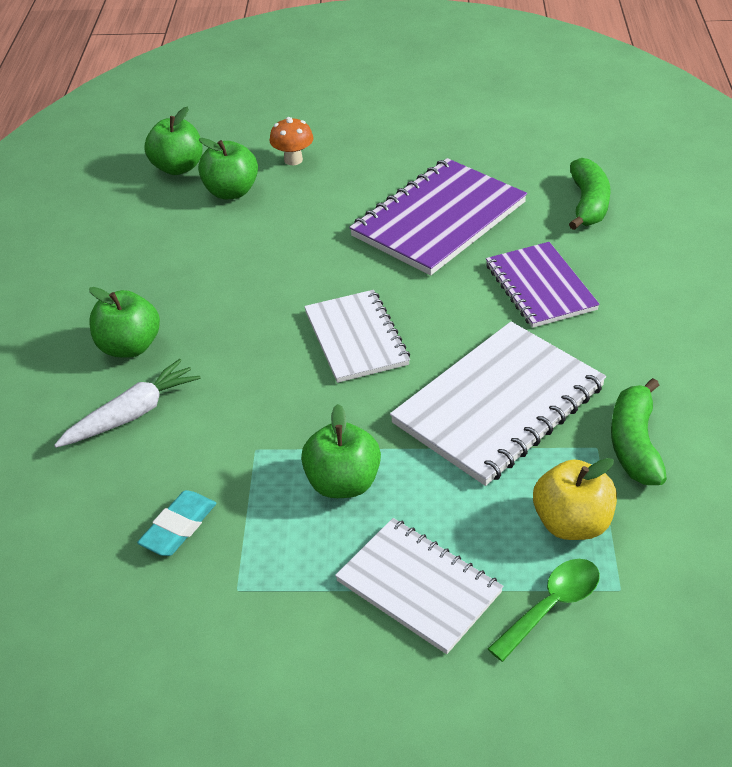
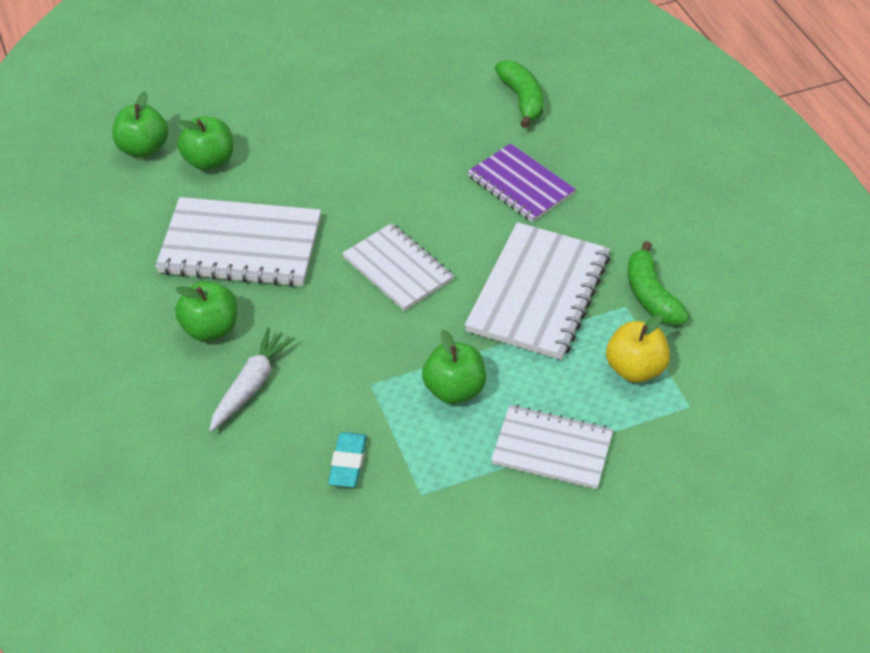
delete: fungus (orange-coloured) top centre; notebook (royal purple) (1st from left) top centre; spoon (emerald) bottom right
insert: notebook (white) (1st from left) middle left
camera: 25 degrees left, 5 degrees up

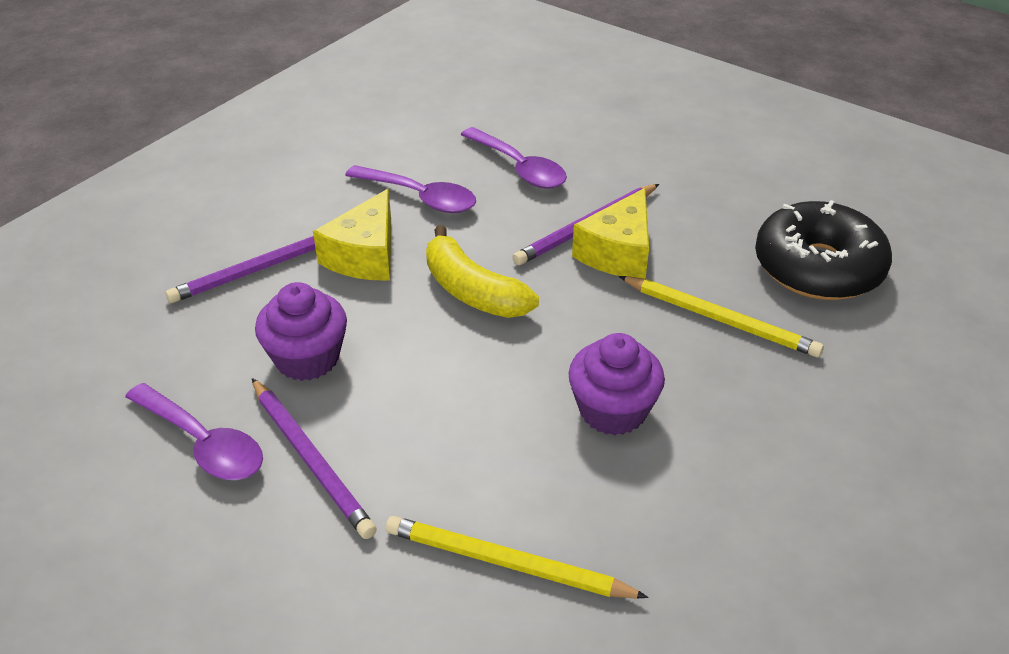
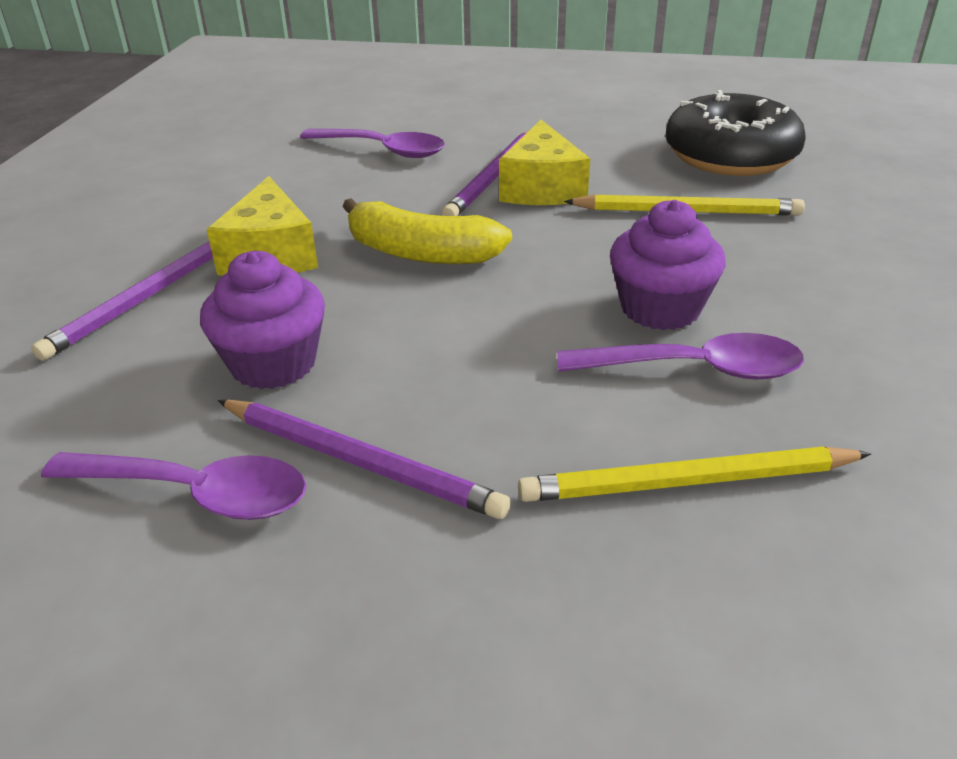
move: spoon (royal purple) (2nd from left in the first image) top centre to spoon (royal purple) (3rd from left) middle right
camera: 25 degrees left, 5 degrees down

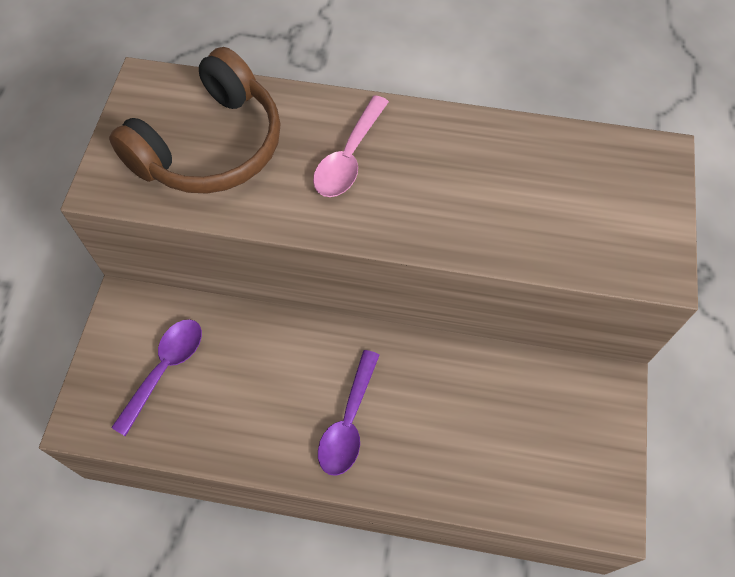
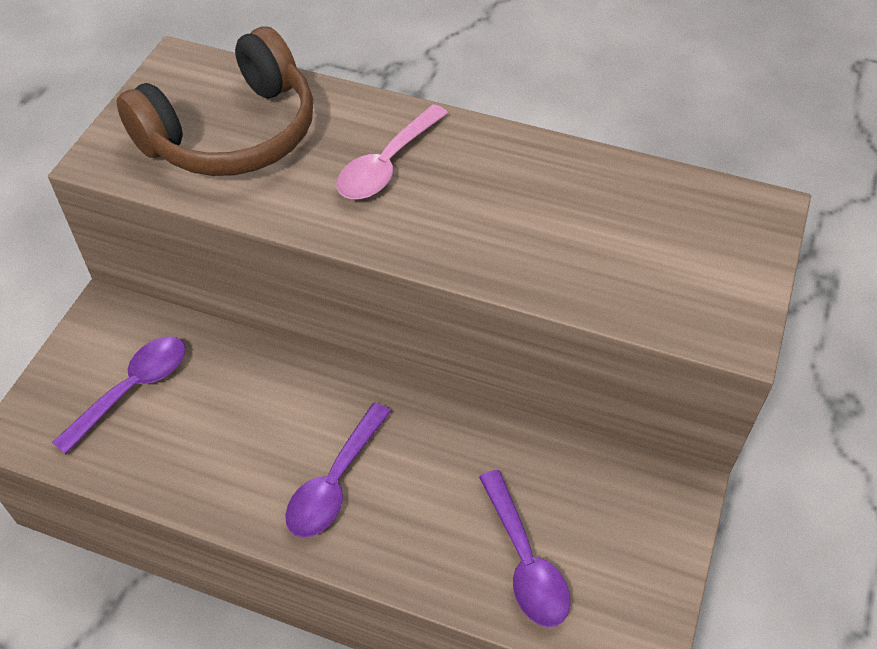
insert: spoon (royal purple) (3rd from left) bottom centre
camera: 10 degrees right, 10 degrees down

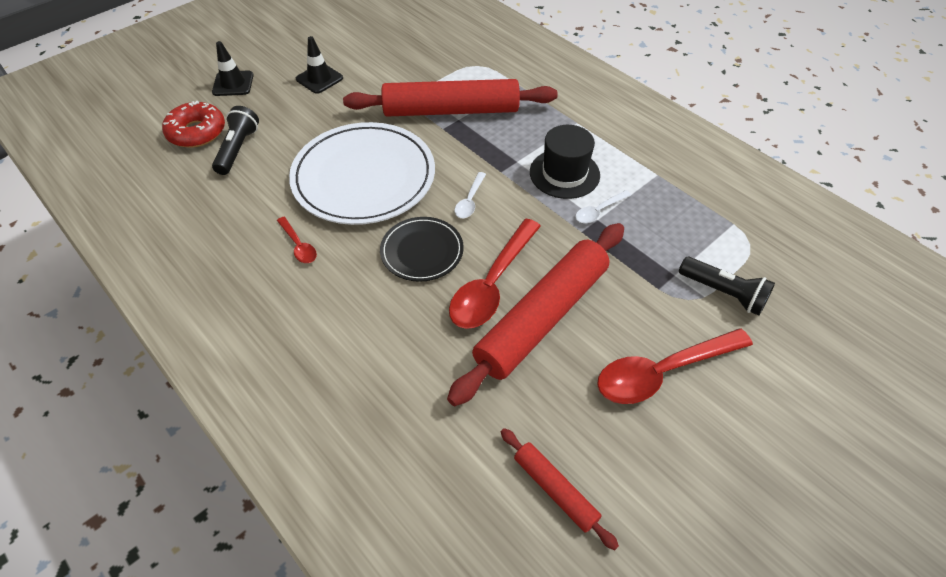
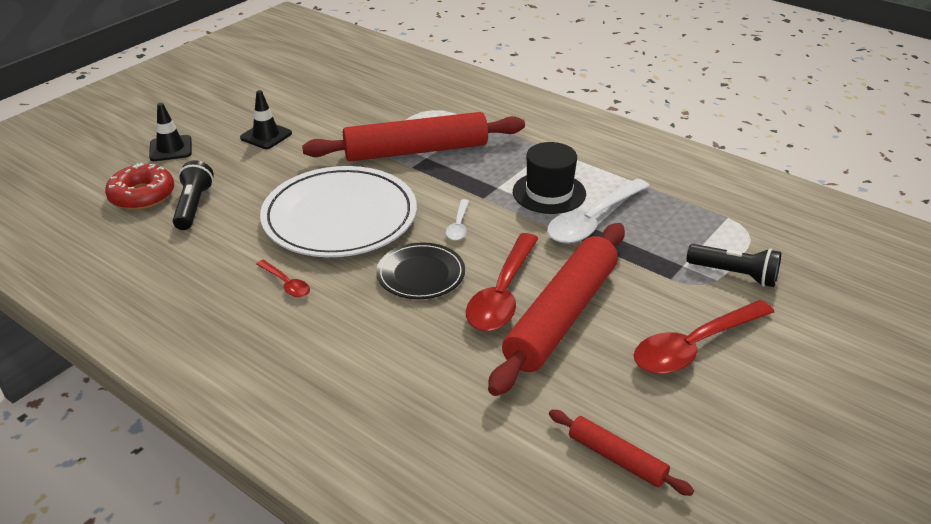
resize: spoon (white) (2nd from left) centre = centre x2.05
camera: 10 degrees left, 15 degrees down

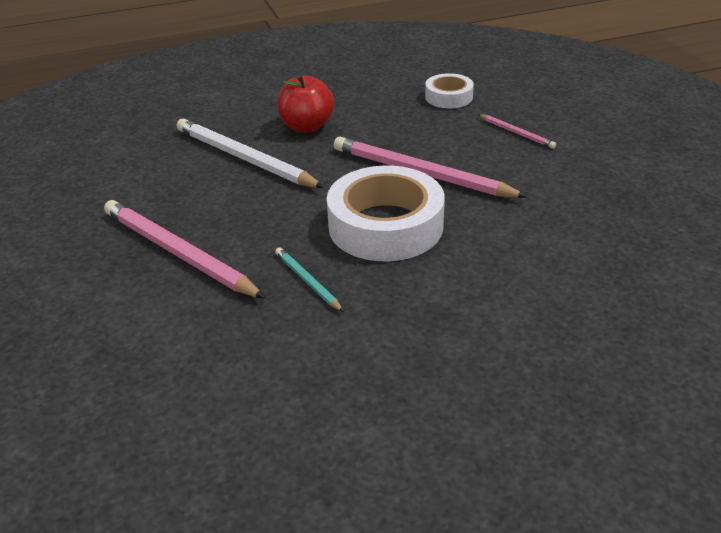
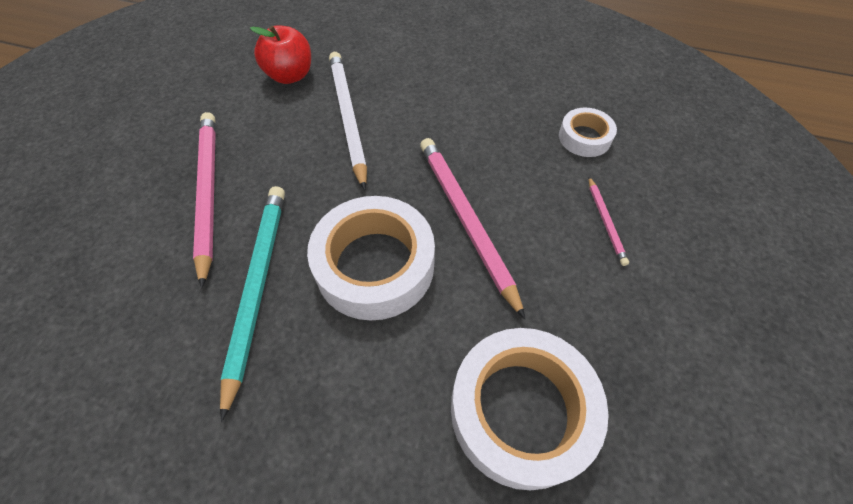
insert: tape (white) (2nd from left) bottom centre
move: toy apple (scarlet) top centre to top left
resize: pencil (aqua) centre = middle left x2.09
camera: 35 degrees right, 20 degrees up

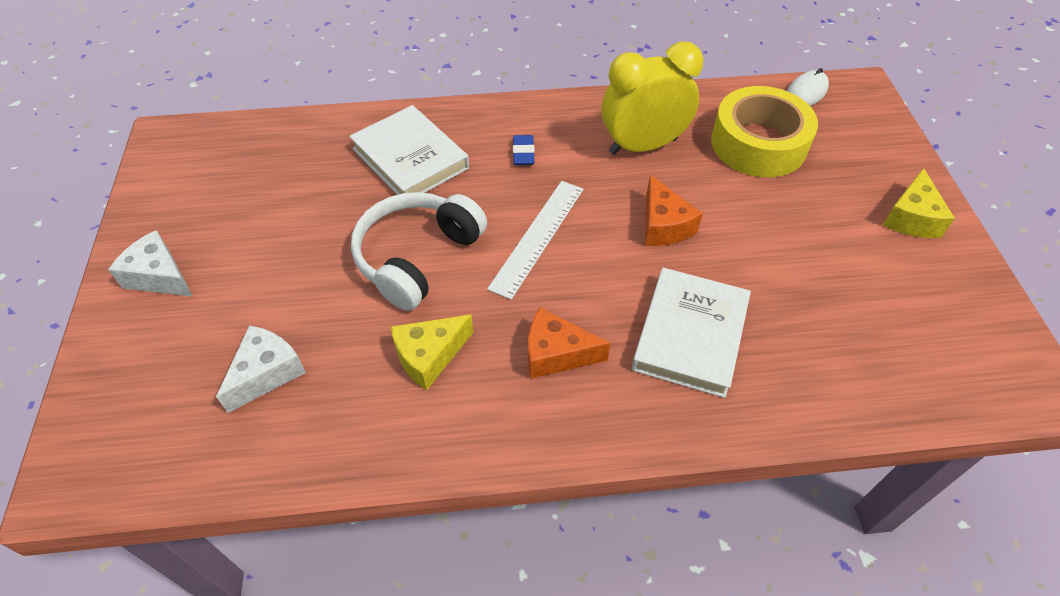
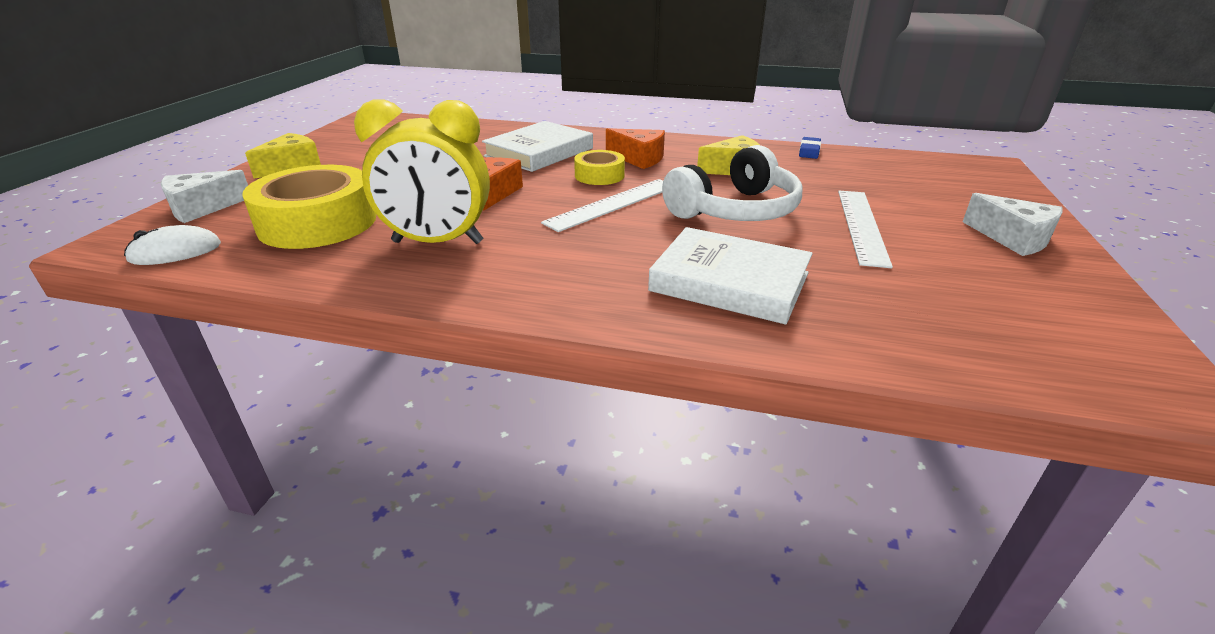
insert: tape (yellow) (2nd from left) top centre; measuring stick (white) (2nd from left) middle right
move: gum eraser (blue) top centre to top right; cheese (white) (2nd from left in the first image) middle left to cheese (white) (1st from left) top left
rotate: book (white) (1st from left in the first image) top centre = centre 45 degrees counterclockwise
camera: 160 degrees left, 20 degrees down

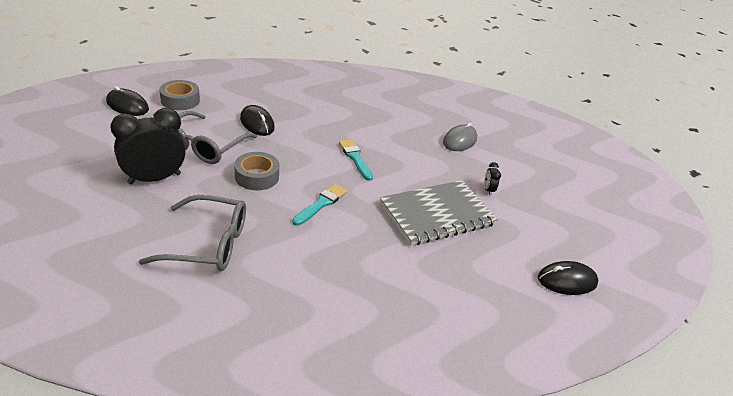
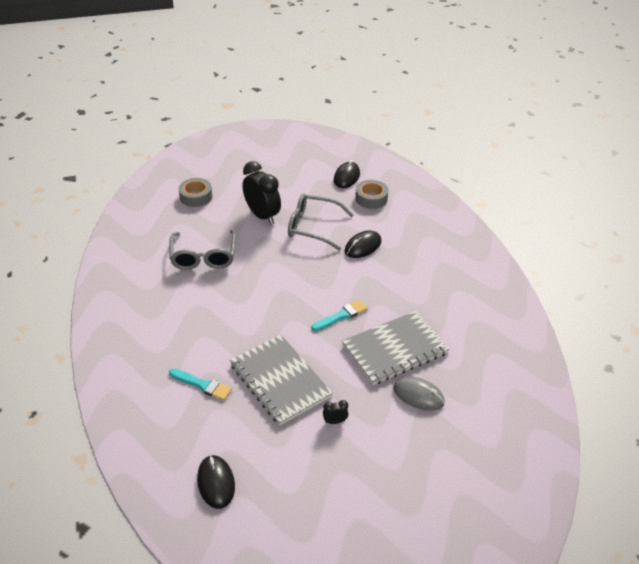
insert: notebook (ash-grey) (2nd from left) centre
move: tape (ash-grey) (2nd from left in the first image) centre to tape (ash-grey) (1st from left) middle left; paint brush (aqua) (1st from left) centre to bottom left
camera: 85 degrees right, 5 degrees up

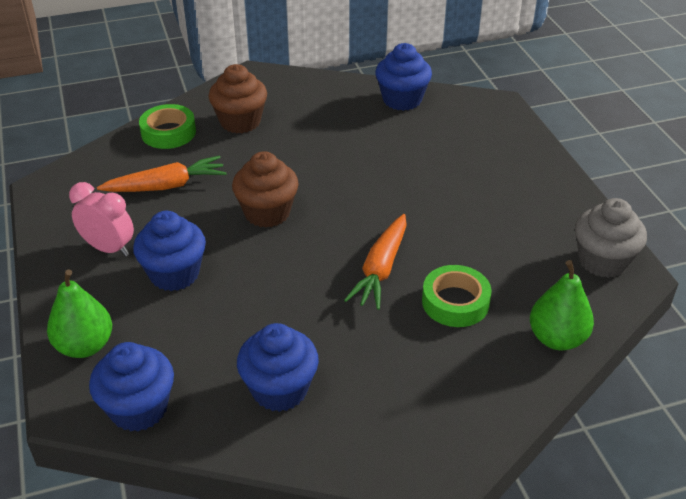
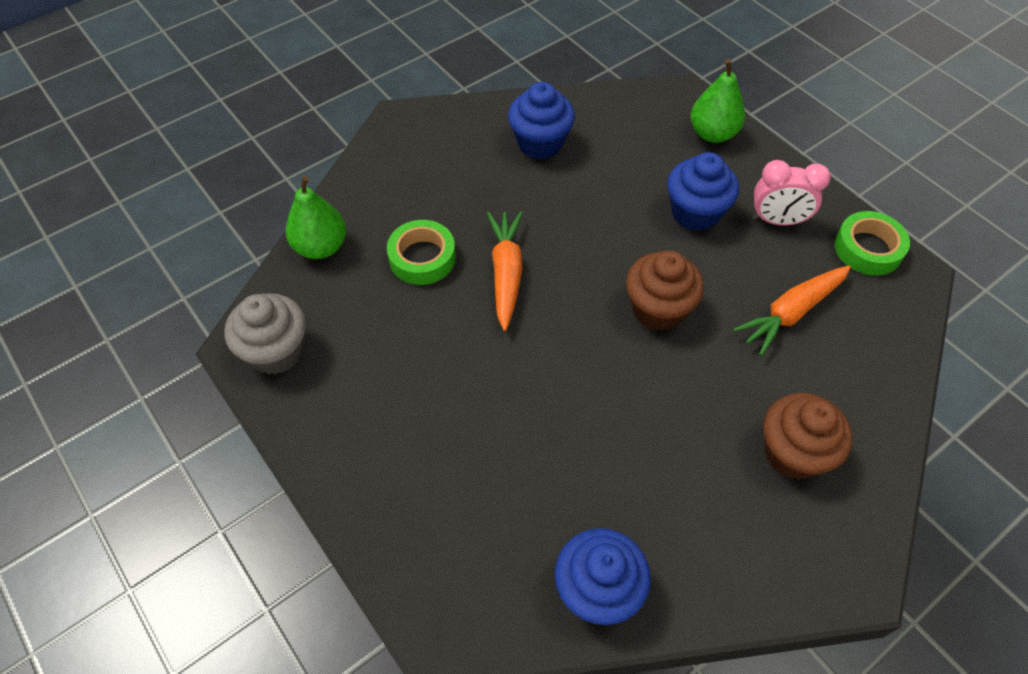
delete: cupcake (blue) (1st from left) bottom left
move: tape (emerald) (1st from left in the first image) top left to tape (emerald) (2nd from left) middle right
camera: 160 degrees right, 15 degrees up

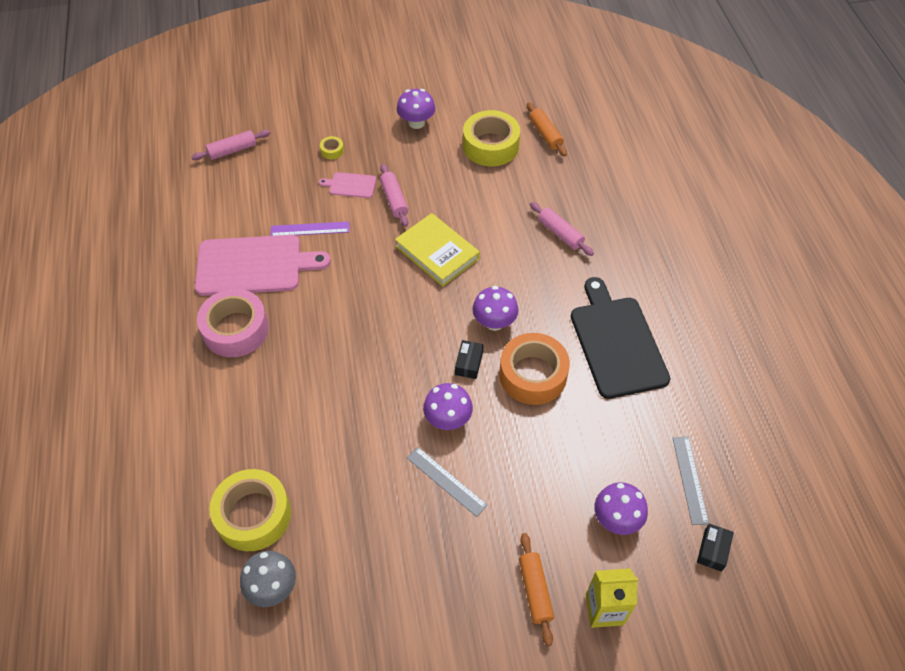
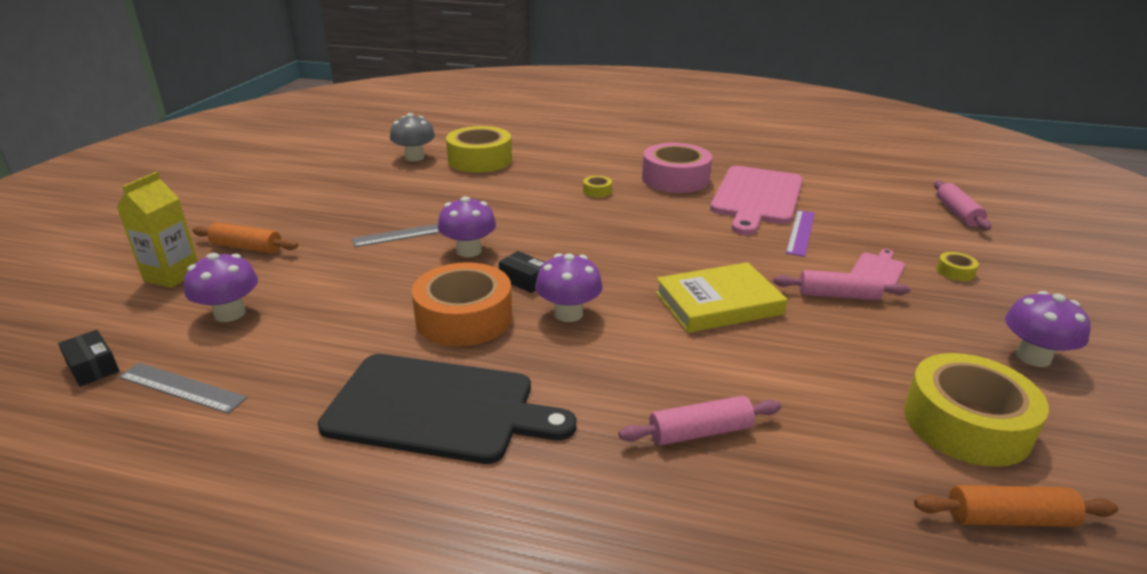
insert: tape (yellow) (2nd from left) top centre
camera: 115 degrees right, 25 degrees down

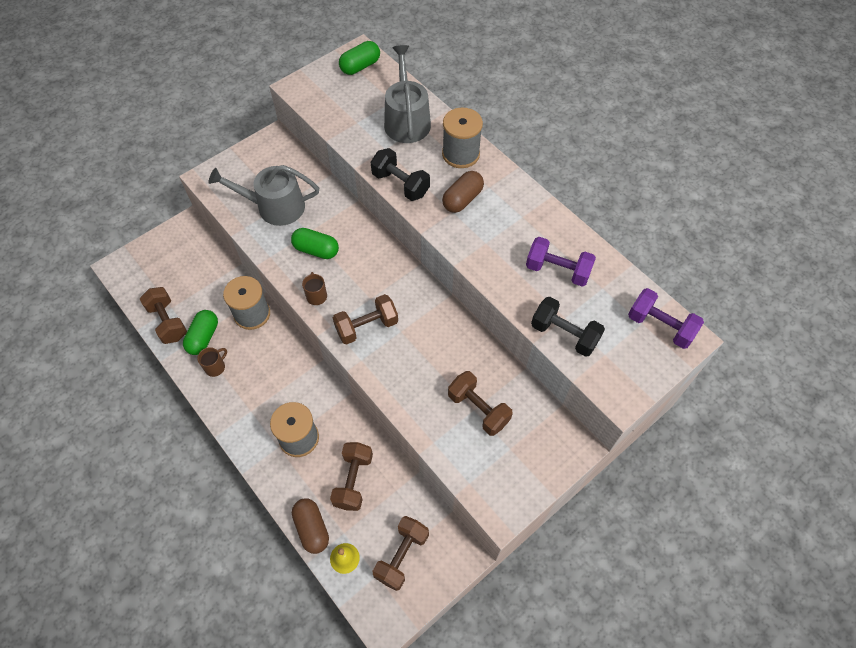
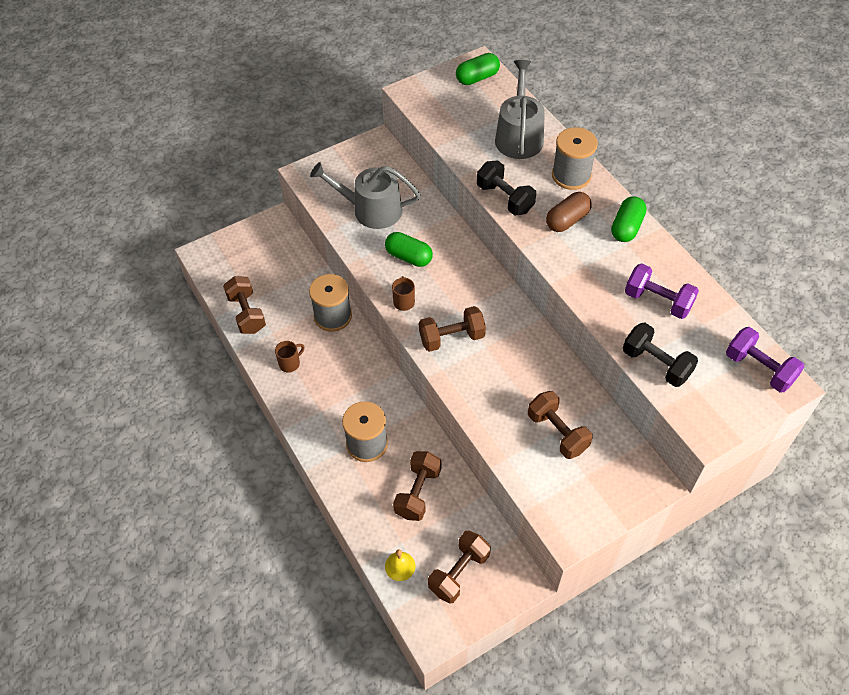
delete: pill shape (dark brown) (1st from left) bottom centre
move: pill shape (emerald) (1st from left in the first image) middle left to pill shape (emerald) (3rd from left) top right
camera: 10 degrees right, 5 degrees down

